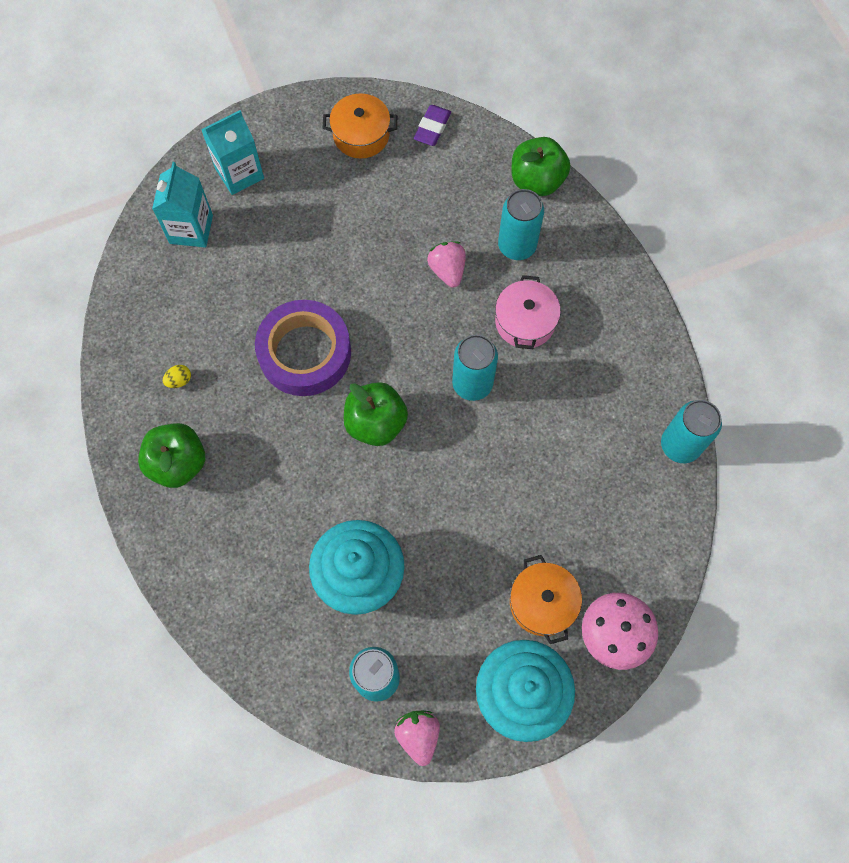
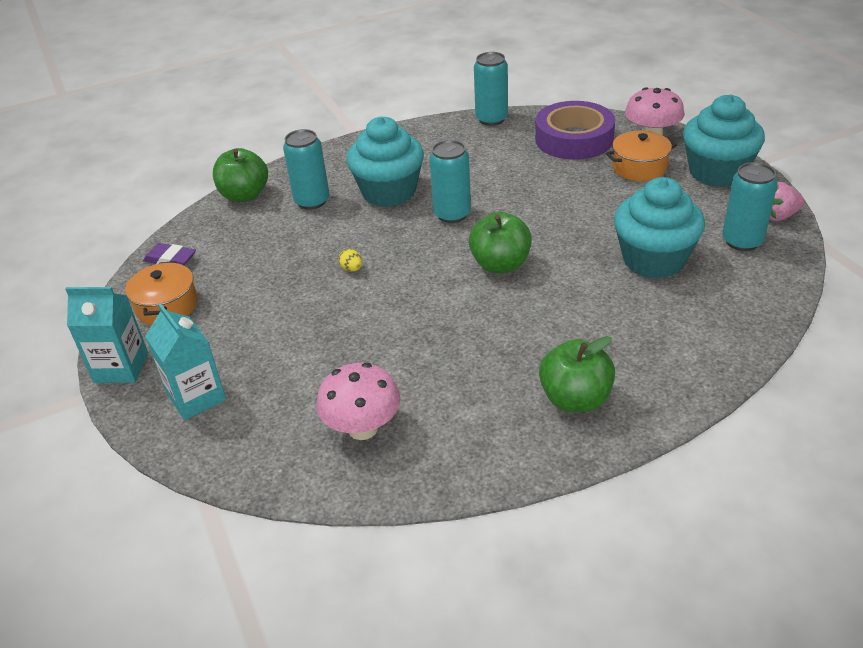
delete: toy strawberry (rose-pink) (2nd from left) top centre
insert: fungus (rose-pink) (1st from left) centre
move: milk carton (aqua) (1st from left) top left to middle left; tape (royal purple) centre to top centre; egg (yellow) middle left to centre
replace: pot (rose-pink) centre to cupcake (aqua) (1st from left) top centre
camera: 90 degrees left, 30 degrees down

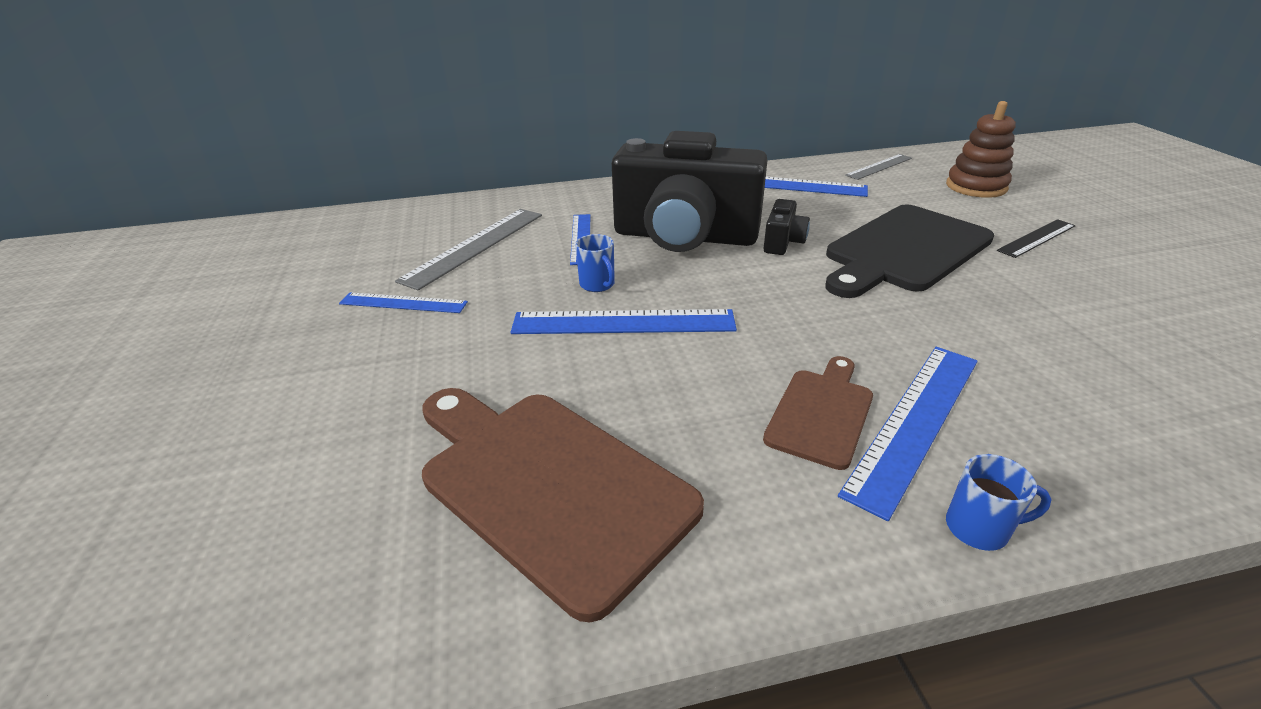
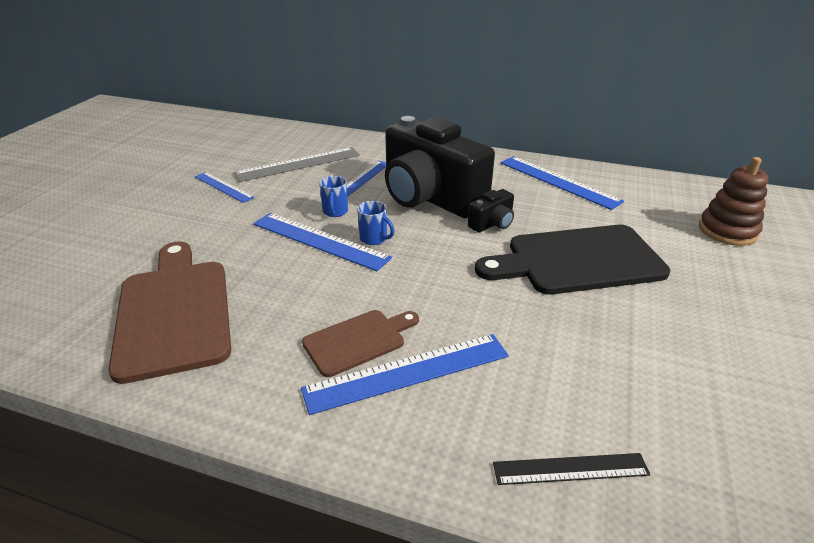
delete: measuring stick (ash-grey) (2nd from left) top right
move: measuring stick (ebony) middle right to bottom right; mug (blue) (2nd from left) bottom right to centre
camera: 30 degrees right, 0 degrees up

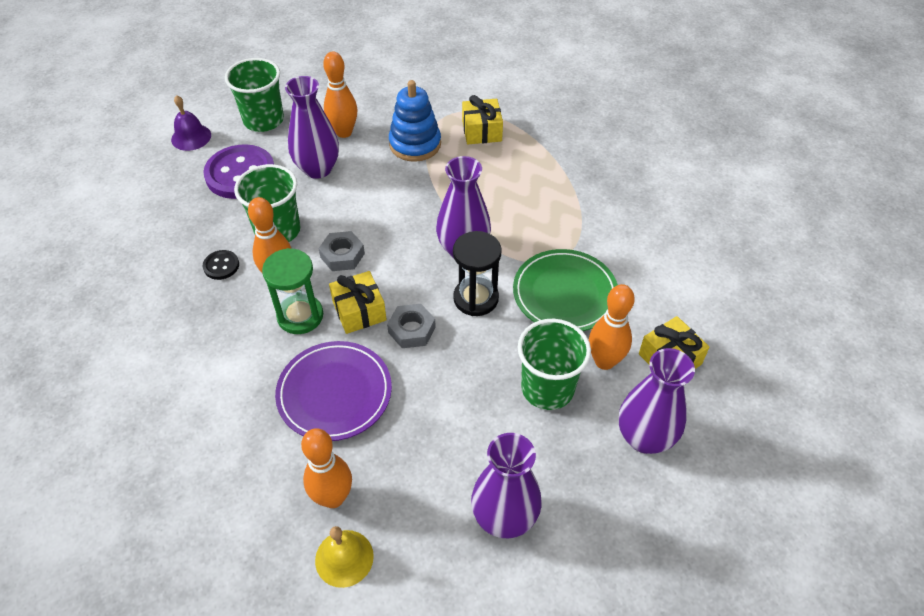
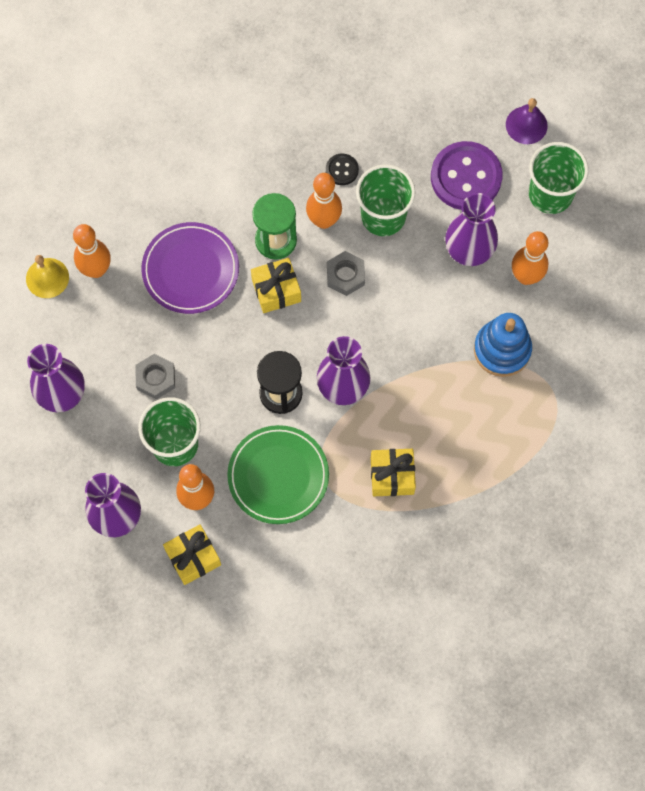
move: wrapped gift (yellow) (2nd from left in the first image) top centre to wrapped gift (yellow) (3rd from left) centre; nut (ash-grey) (2nd from left in the first image) centre to nut (ash-grey) (1st from left) middle left
camera: 95 degrees right, 20 degrees up

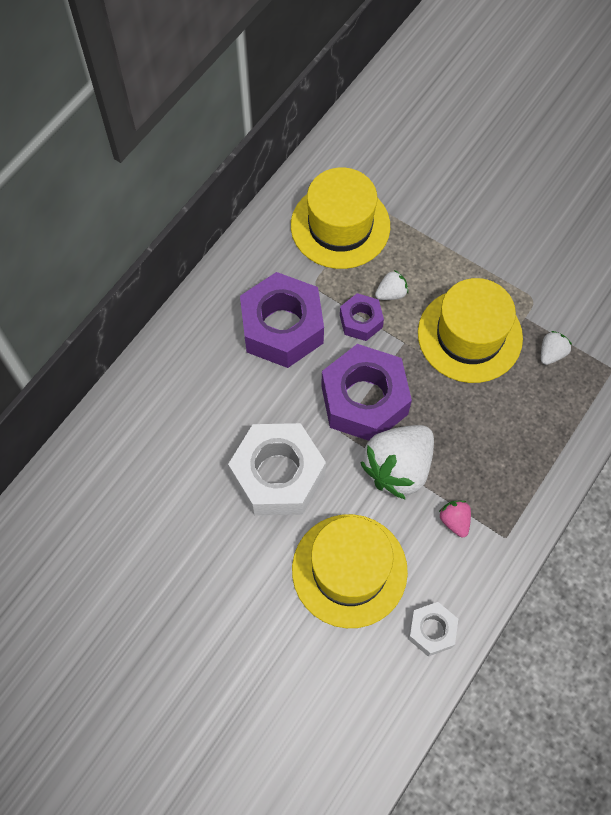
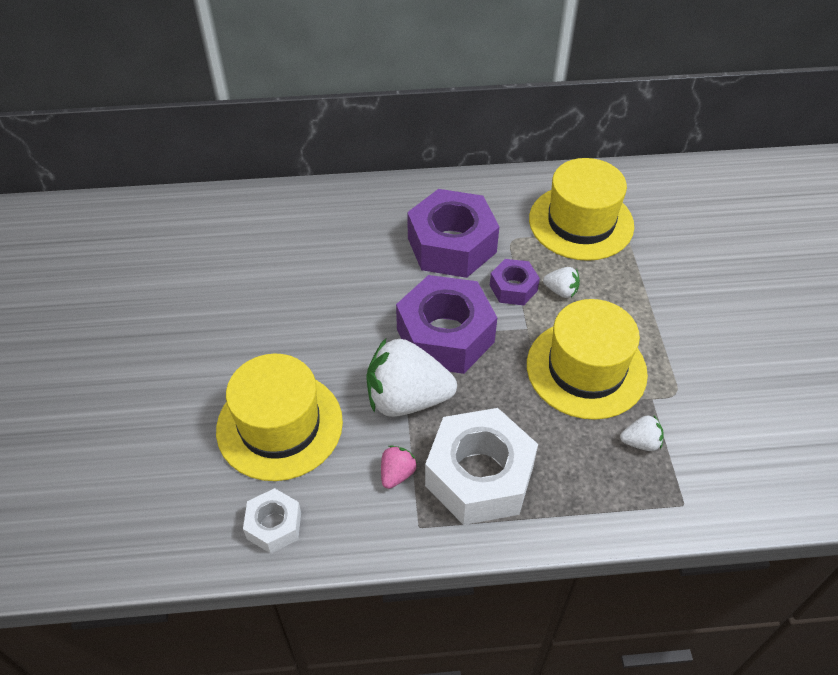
move: nut (white) (1st from left in the first image) centre to nut (white) (2nd from left) bottom centre
camera: 50 degrees right, 15 degrees down

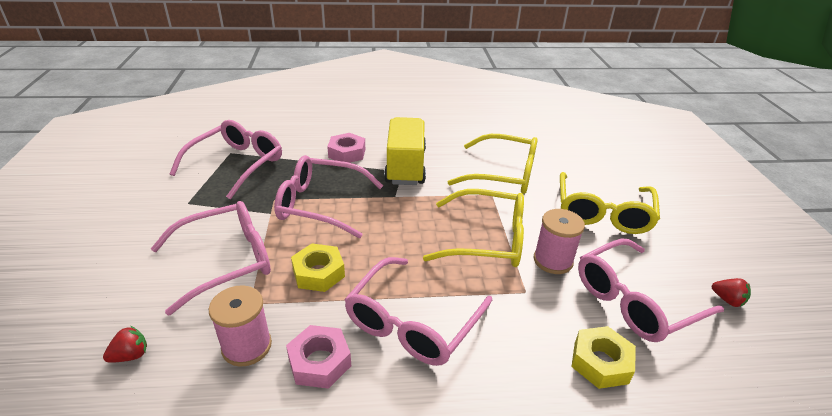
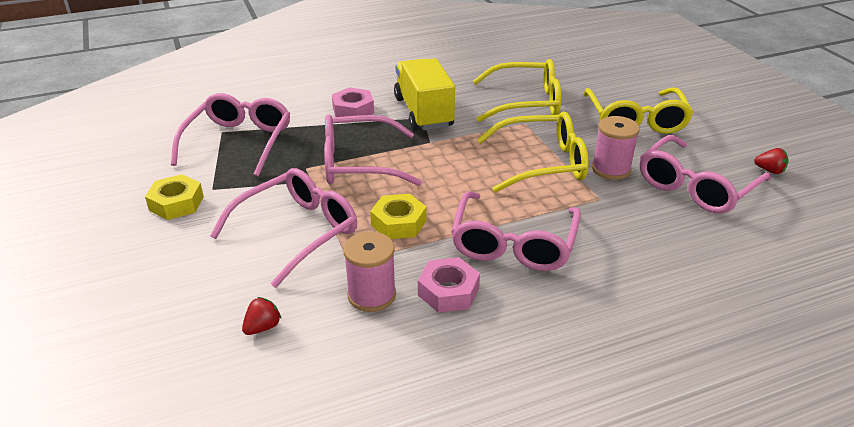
move: nut (yellow) (2nd from left in the first image) bottom right to nut (yellow) (1st from left) middle left
camera: 15 degrees left, 0 degrees up

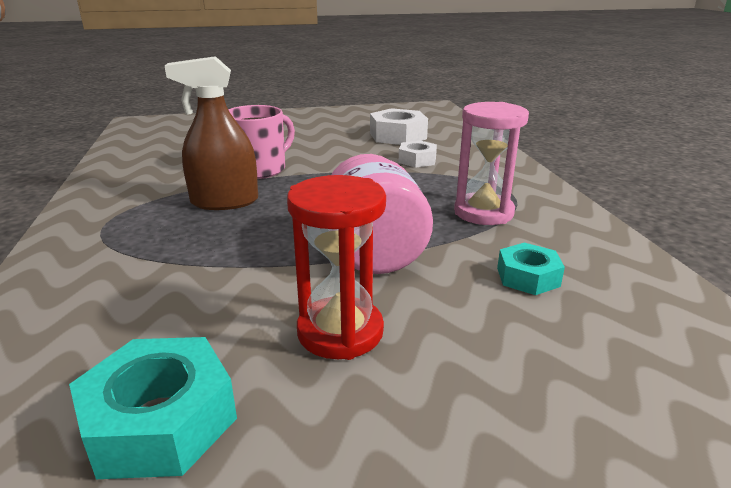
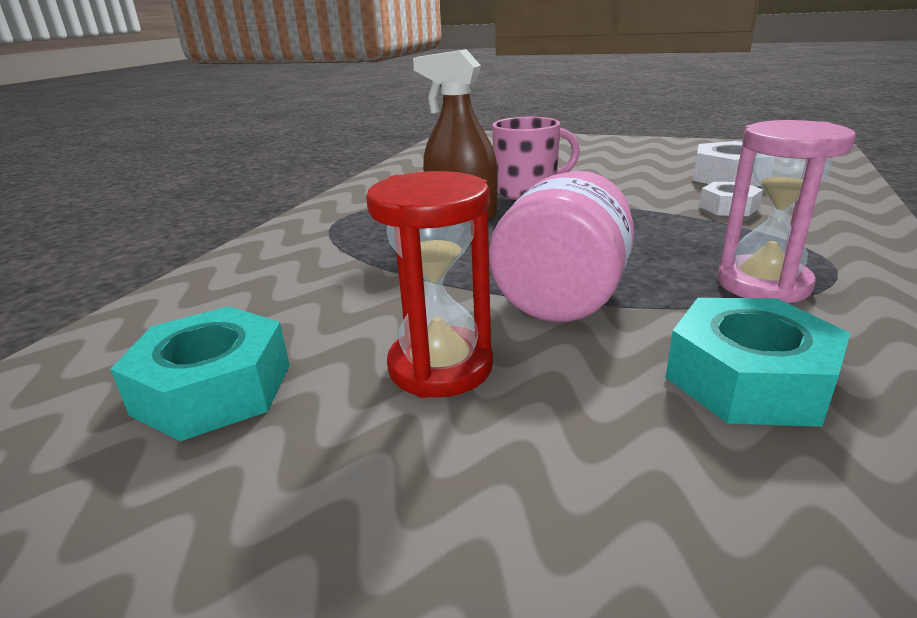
resize: nut (aqua) (2nd from left) middle right = middle right x1.63
camera: 35 degrees right, 0 degrees up

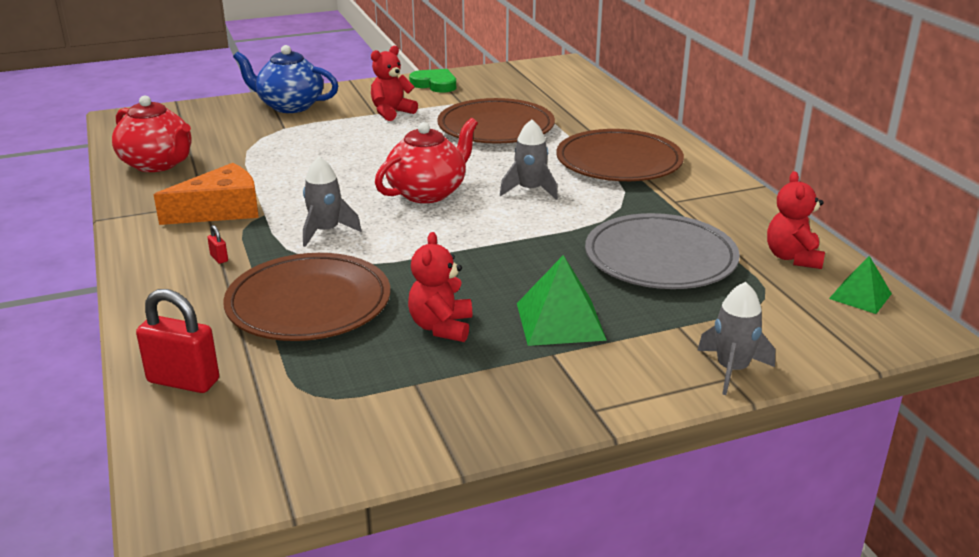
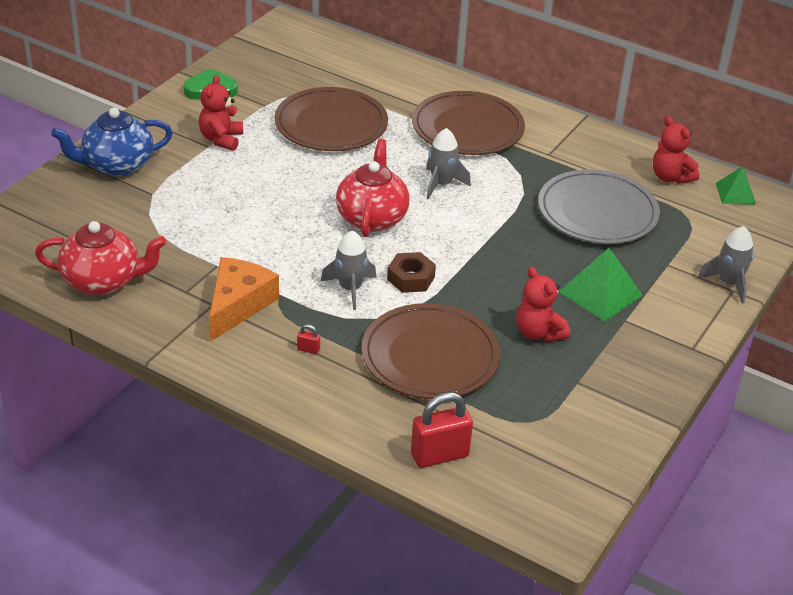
insert: nut (dark brown) centre
camera: 40 degrees left, 10 degrees up

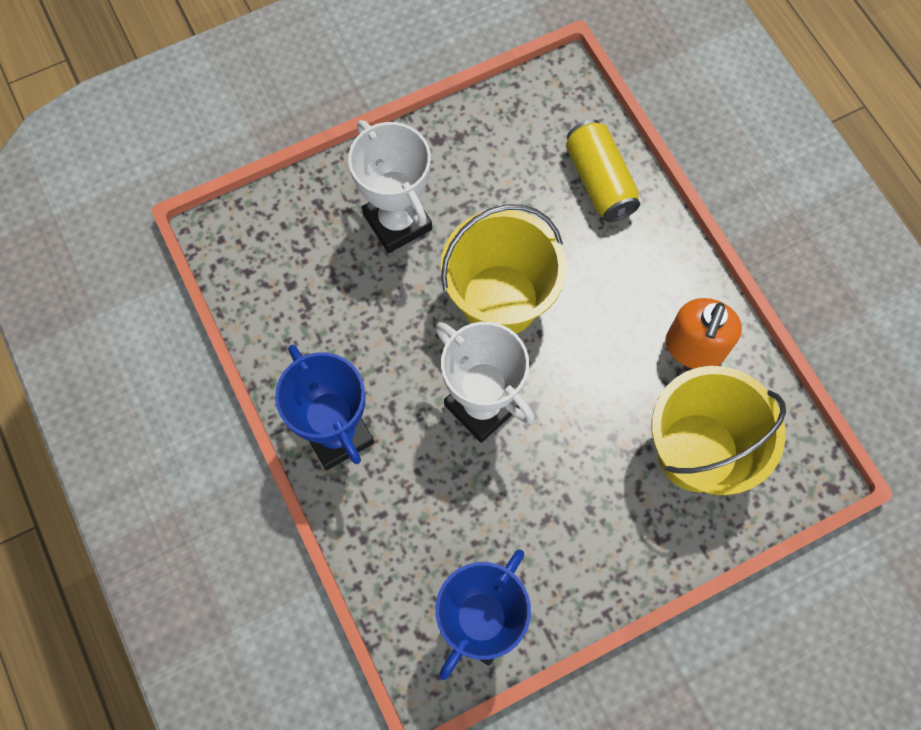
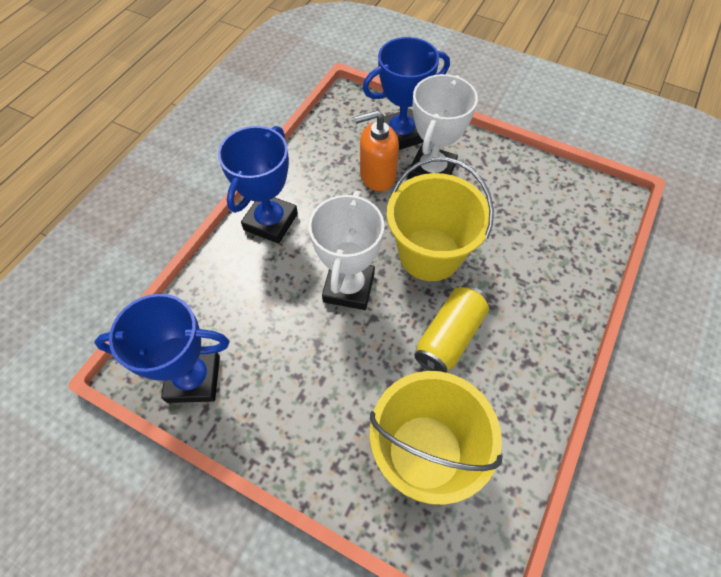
insert: award cup (blue) (3rd from left) top centre
move: tin (yellow) top centre to centre; soap dispenser (orange-coloured) middle right to top centre
camera: 55 degrees right, 10 degrees down

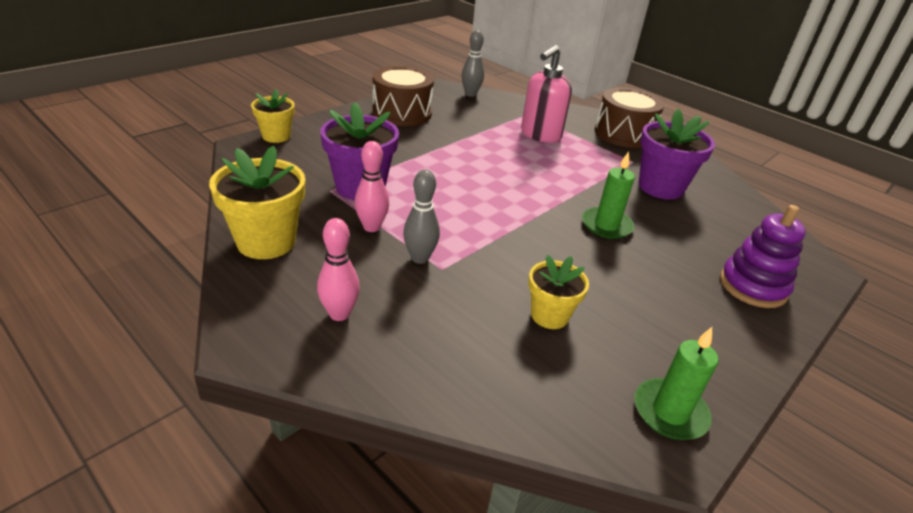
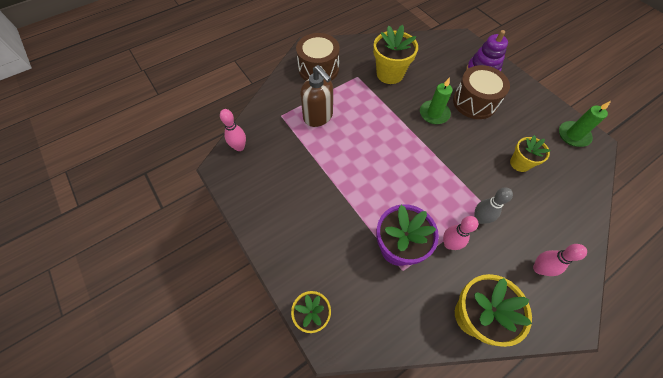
move: drum (dark brown) (1st from left in the first image) top centre to drum (dark brown) (2nd from left) top right
recolor: bowling pin (ash-grey) (2nd from left) top centre to bowling pin (rose-pink) (1st from left) centre; soap dispenser (rose-pink) top centre to soap dispenser (dark brown) top centre; flower pot (royal purple) (2nd from left) top right to flower pot (yellow) (2nd from left) top centre
camera: 75 degrees left, 25 degrees up

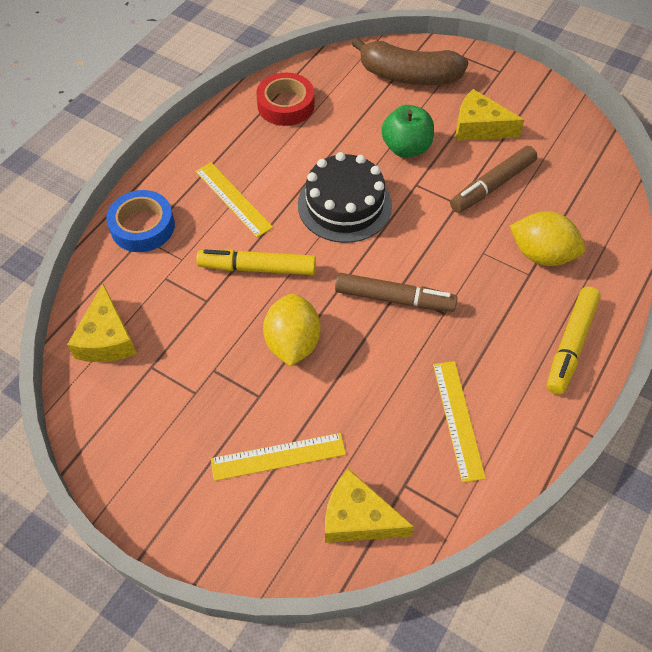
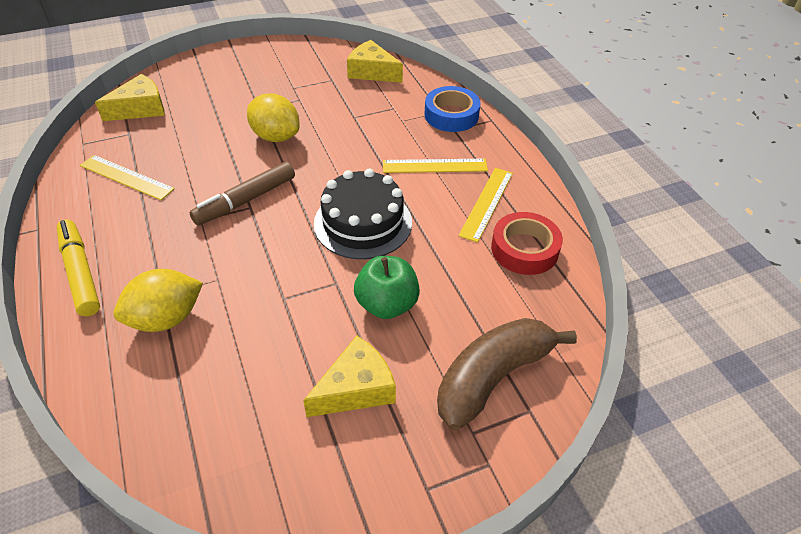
delete: marker pen (dark brown) (2nd from left) top right; marker pen (yellow) (1st from left) centre
move: measuring stick (yellow) (2nd from left in the first image) bottom centre to measuring stick (yellow) (3rd from left) centre
camera: 125 degrees right, 10 degrees down

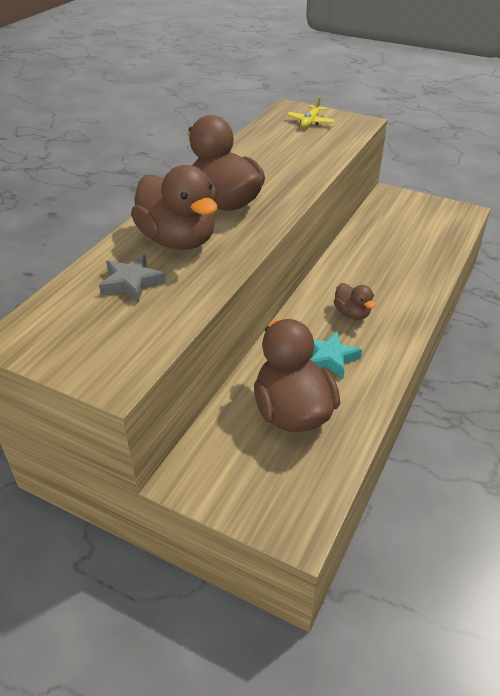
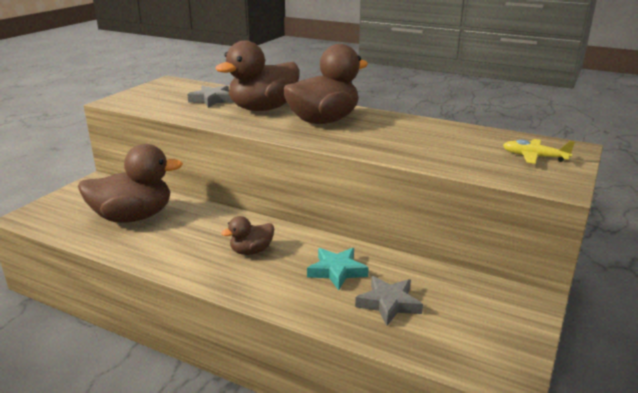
insert: star (ash-grey) (2nd from left) bottom centre
move: star (aqua) middle right to bottom centre
camera: 90 degrees right, 15 degrees down

